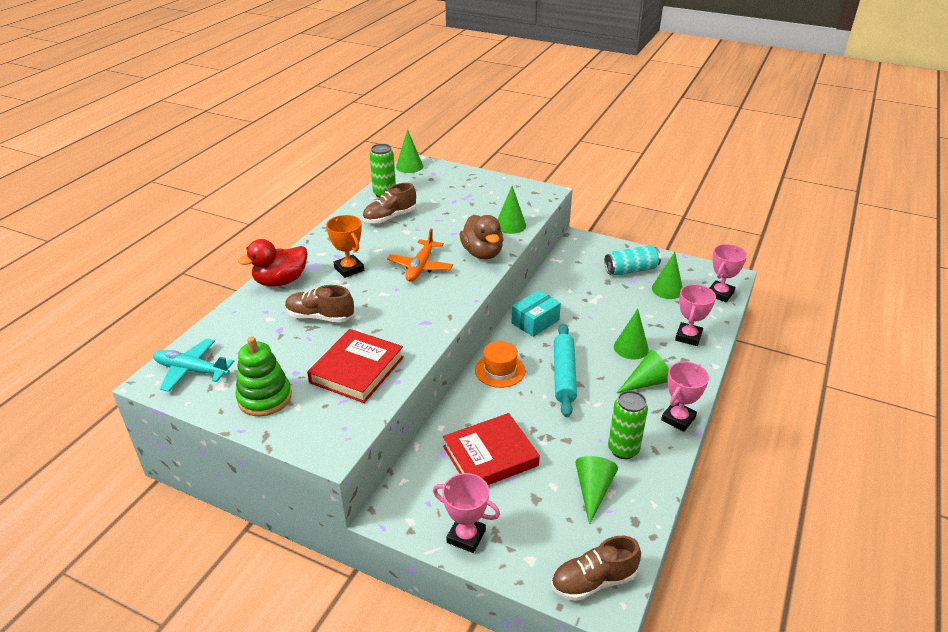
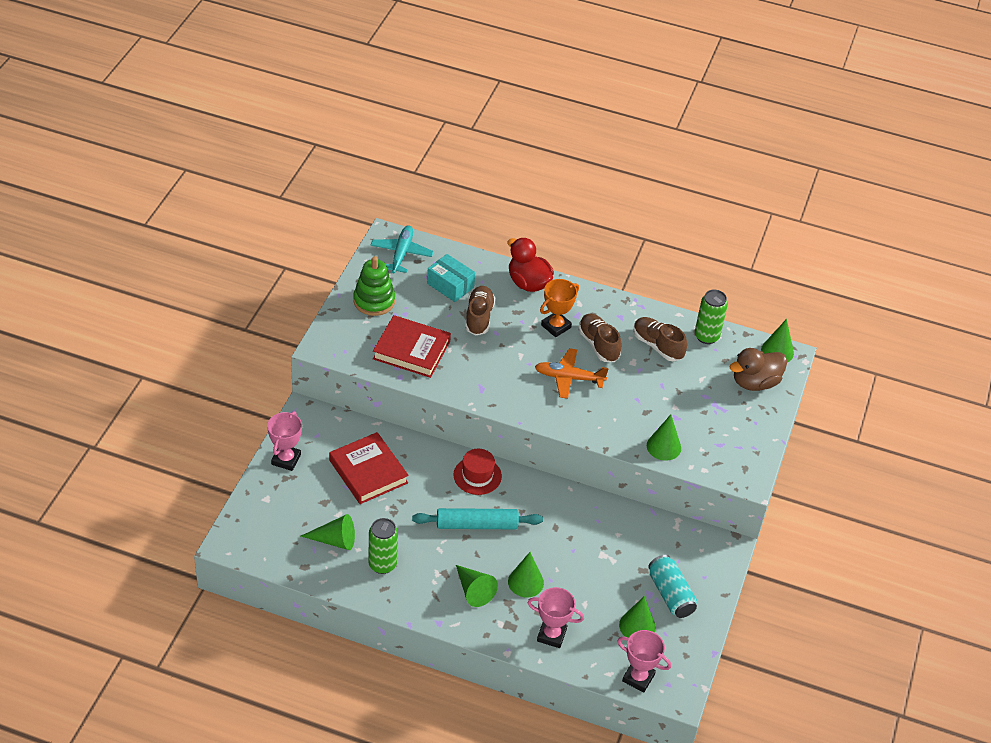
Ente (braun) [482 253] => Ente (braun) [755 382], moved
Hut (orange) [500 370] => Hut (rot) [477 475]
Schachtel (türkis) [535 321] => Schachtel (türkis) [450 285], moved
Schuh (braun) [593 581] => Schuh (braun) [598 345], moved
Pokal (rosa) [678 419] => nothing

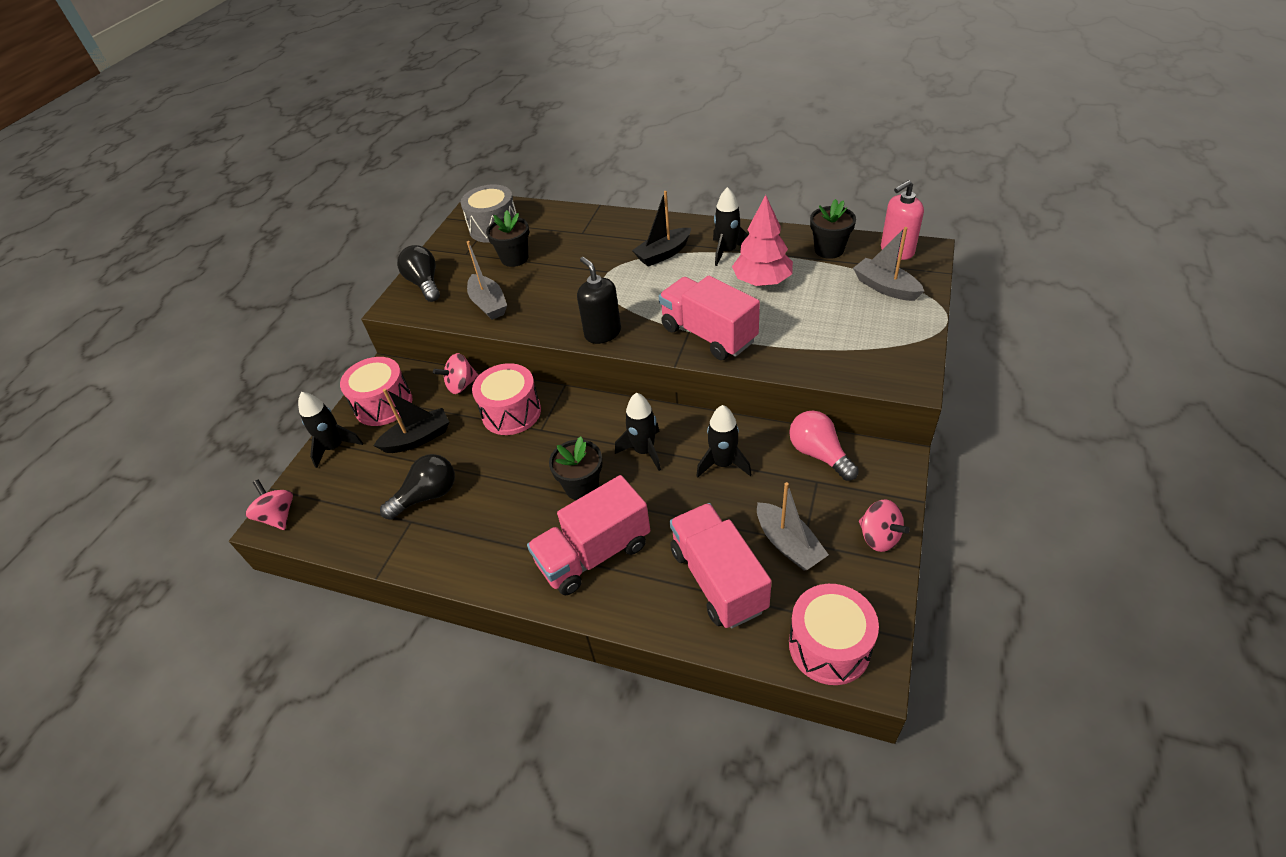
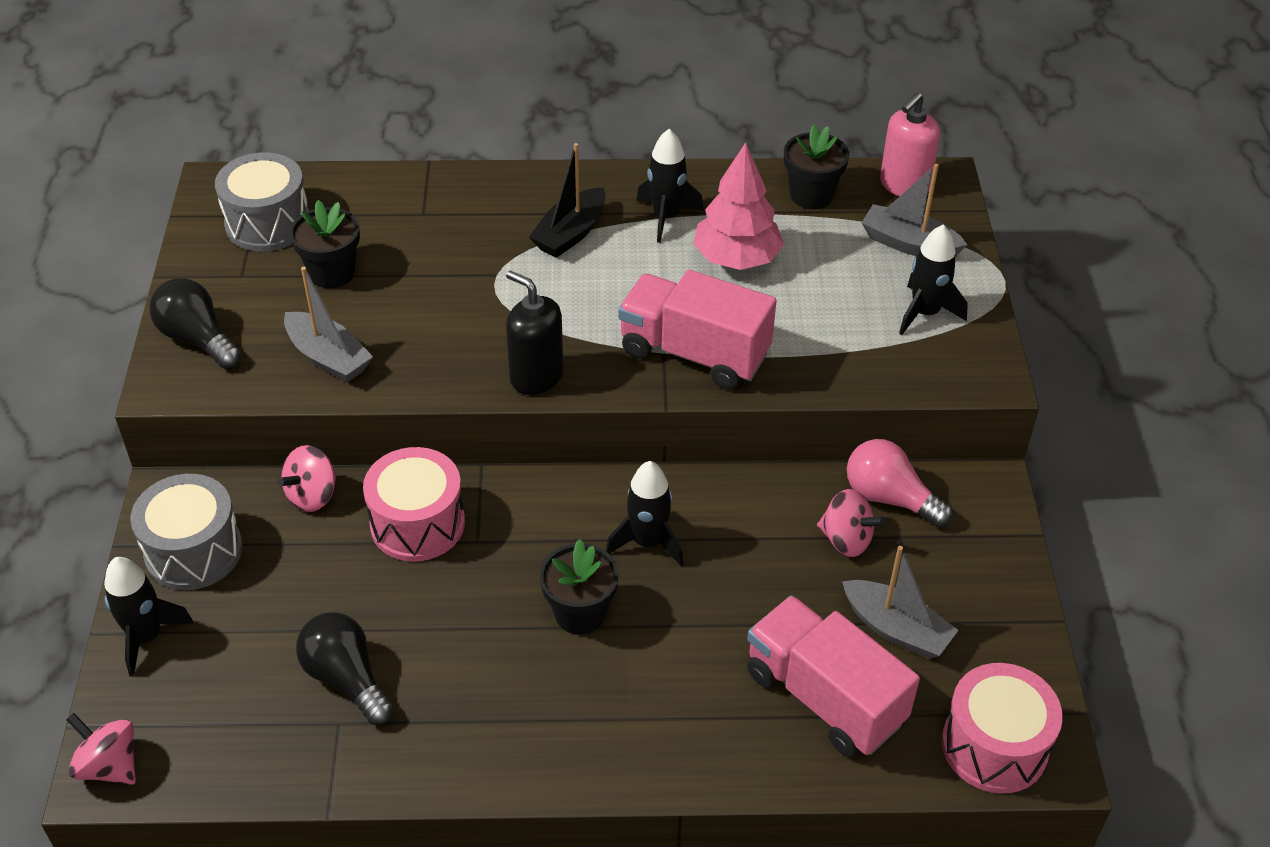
Trommel (rosa) [383 404] => Trommel (grau) [194 551]
Boot (schwarz) [418 438] => nothing
Glühbirne (schwarz) [427 496] => Glühbirne (schwarz) [346 678], 75 degrees counterclockwise
Lastwagen (rosa) [594 554] => nothing
Rakete (schwarz) [723 464] => Rakete (schwarz) [925 313], moved
Kreisel (rosa) [879 537] => Kreisel (rosa) [846 540], moved

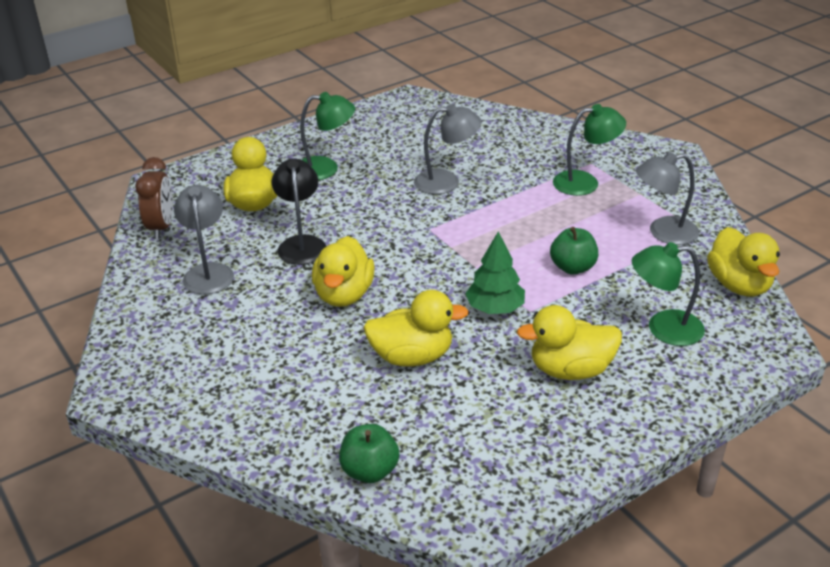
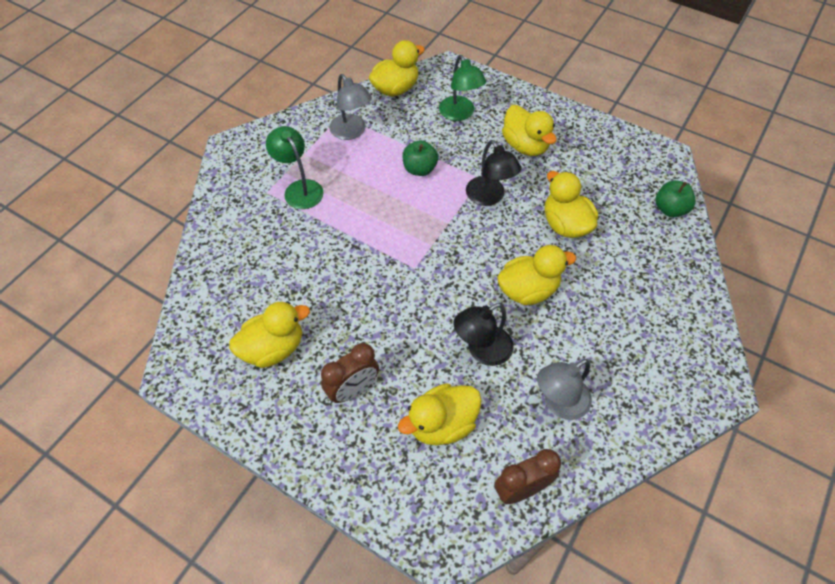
Lampe (grün) [326 168] => Wecker (braun) [353 389]
Lampe (grau) [446 182] => nothing
Baum (grün) [495 308] => Lampe (schwarz) [489 197]
nothing => Ente (gelb) [273 348]

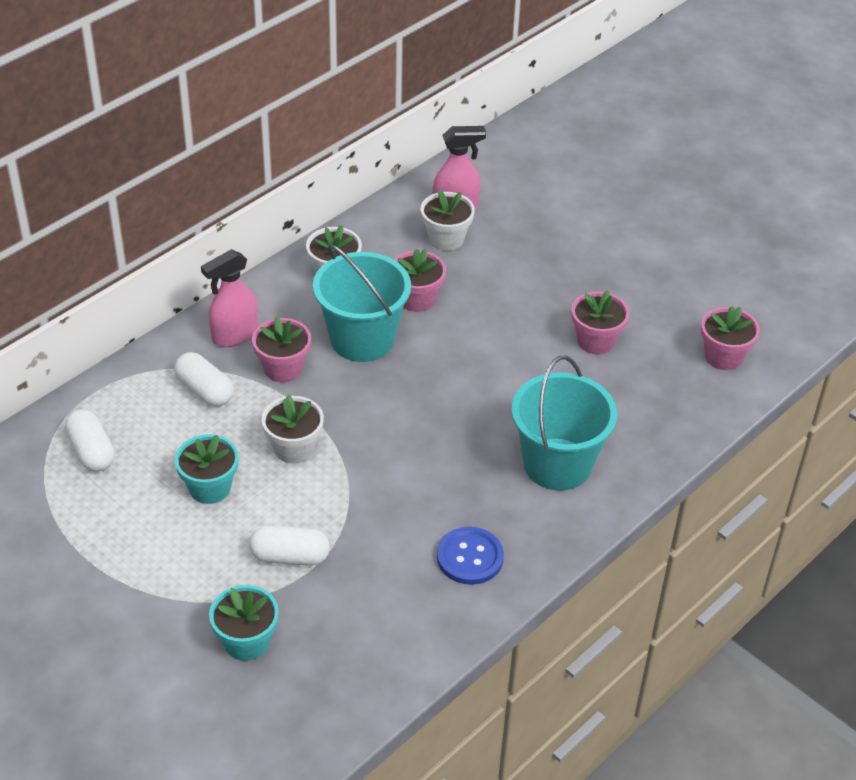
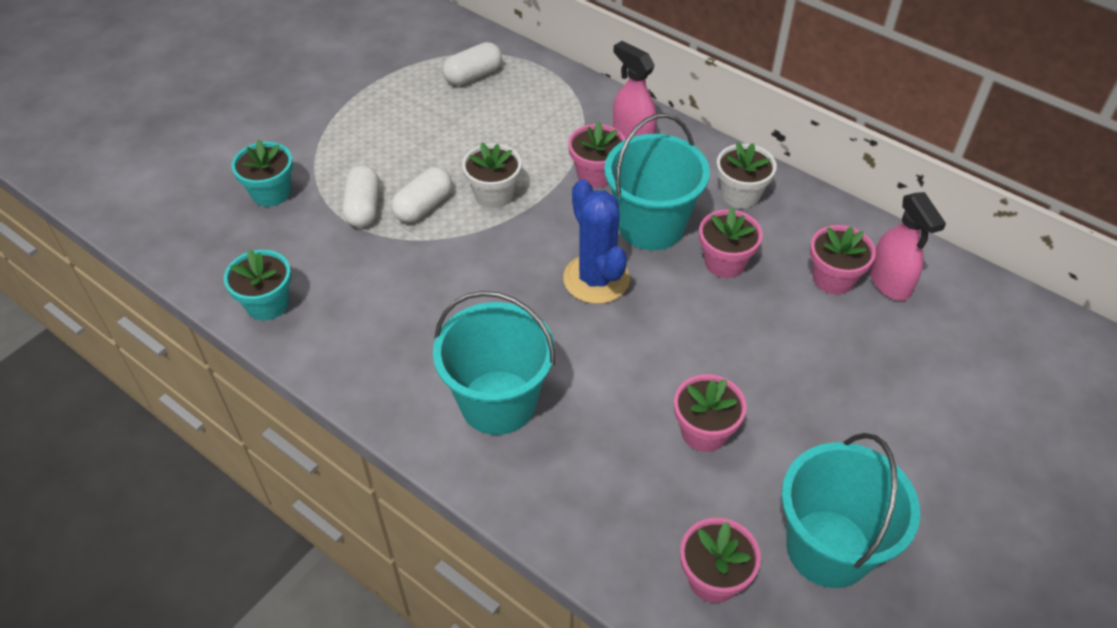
Kapsel (weiß) [205 390] => Kapsel (weiß) [423 206], moved
Blumentopf (türkis) [210 488] => Blumentopf (türkis) [267 304], moved
Blumentopf (weiß) [446 239] => Blumentopf (rosa) [833 278]
Knopf (blau) [470 557] => nothing
nothing => Kaktus (blau) [596 279]
nothing => Eimer (türkis) [828 548]

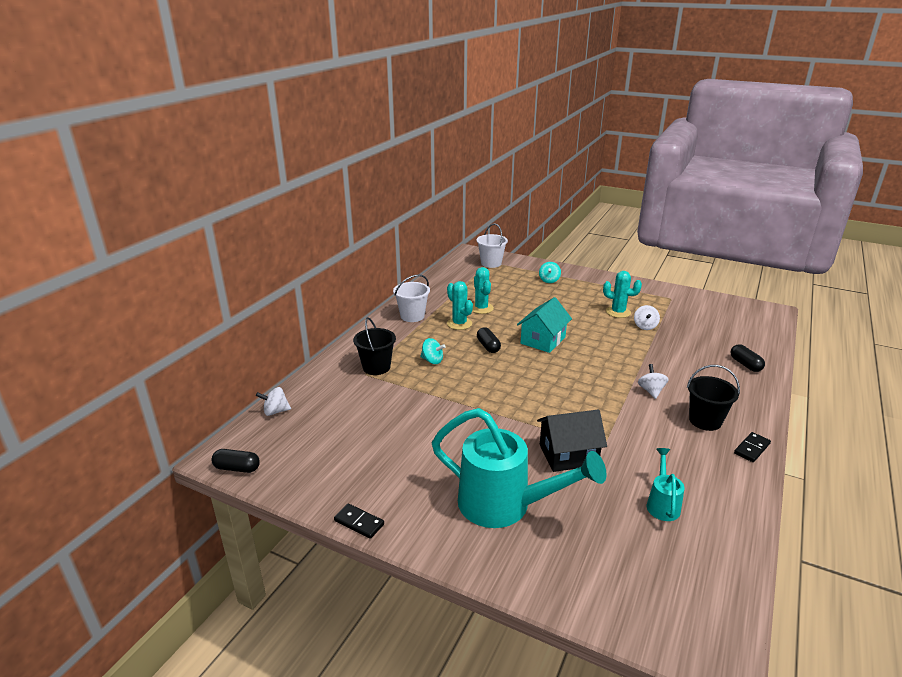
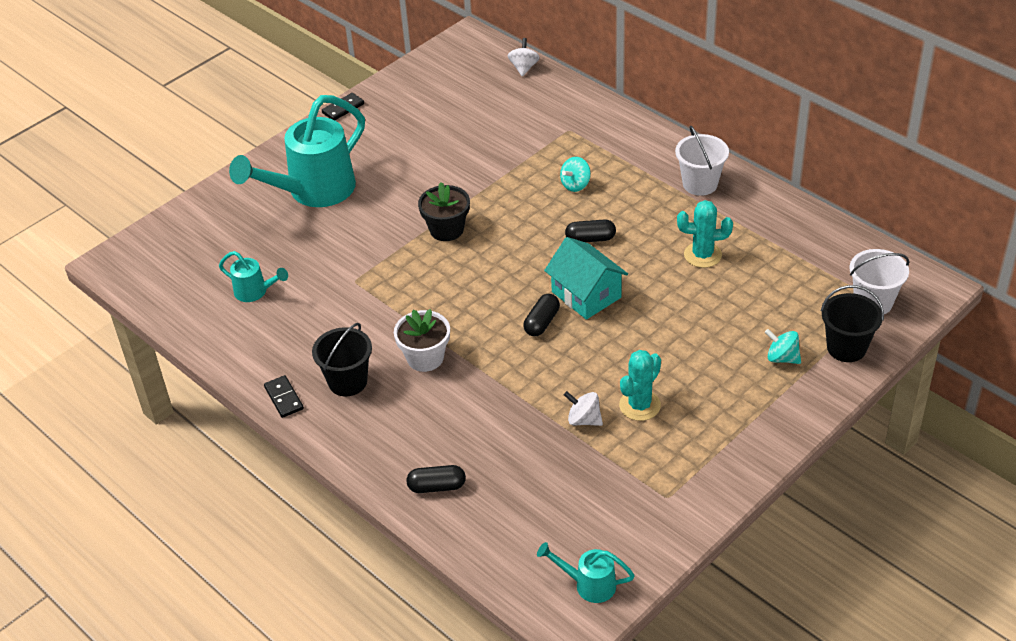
Kapsel (schwarz) [237 468] => Kapsel (schwarz) [542 322], moved
Eimer (schwarz) [376 367] => Eimer (schwarz) [846 348], moved
Kaktus (türkis) [459 323] => nothing
Haus (schwarz) [568 455] => nothing
Kreisel (weiß) [651 391] => Blumentopf (weiß) [425 358]
nothing => Blumentopf (schwarz) [446 229]
nothing => Gießkanne (türkis) [589 584]

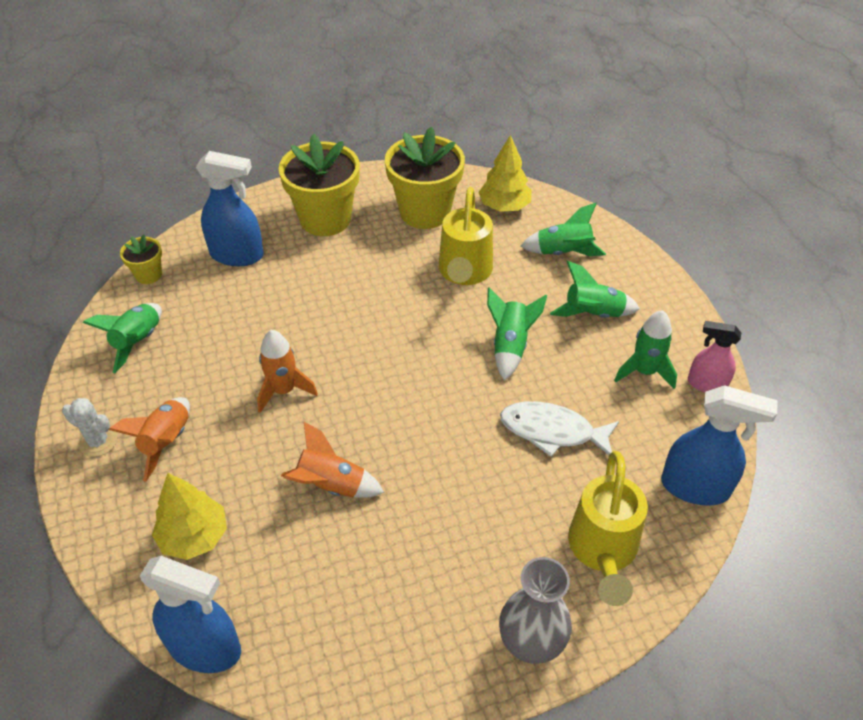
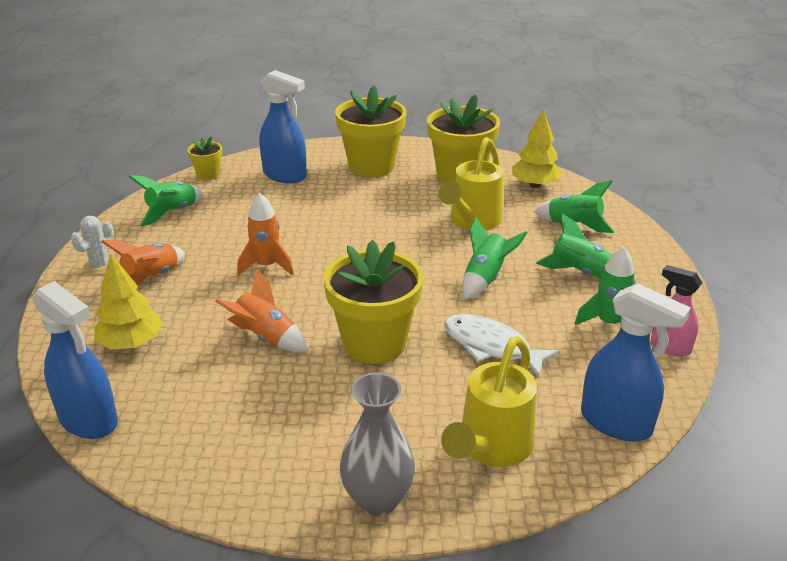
Kaktus (weiß) [98 441] => Kaktus (weiß) [100 266], 75 degrees clockwise
nothing => Blumentopf (gelb) [374 343]

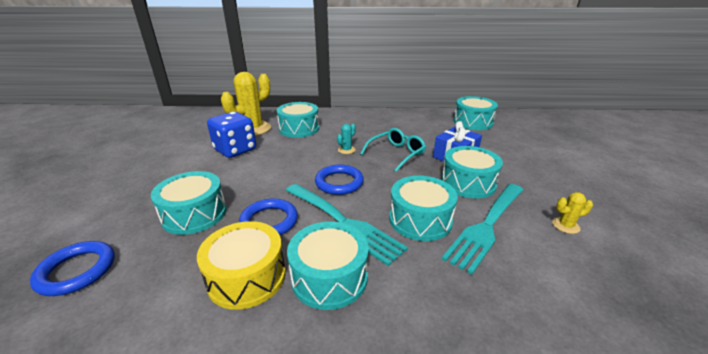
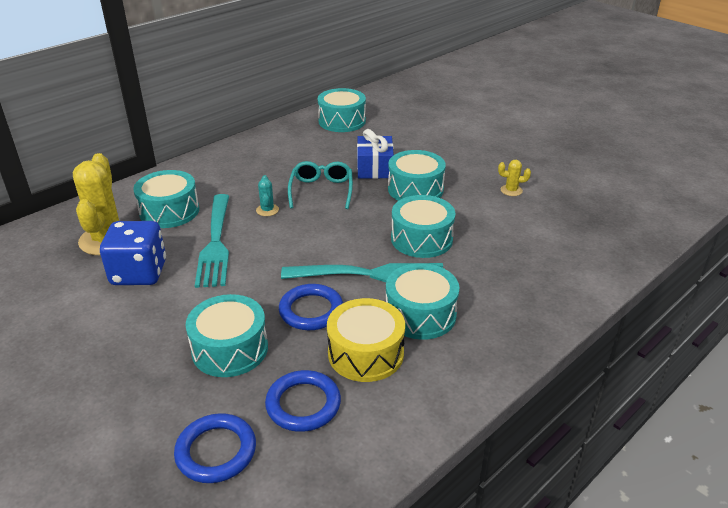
Ring (blau) [339 182] => Ring (blau) [303 404], moved
Gabel (türkis) [487 225] => Gabel (türkis) [215 242], moved
Kaktus (gelb) [565 225] => Kaktus (gelb) [511 190], 60 degrees clockwise

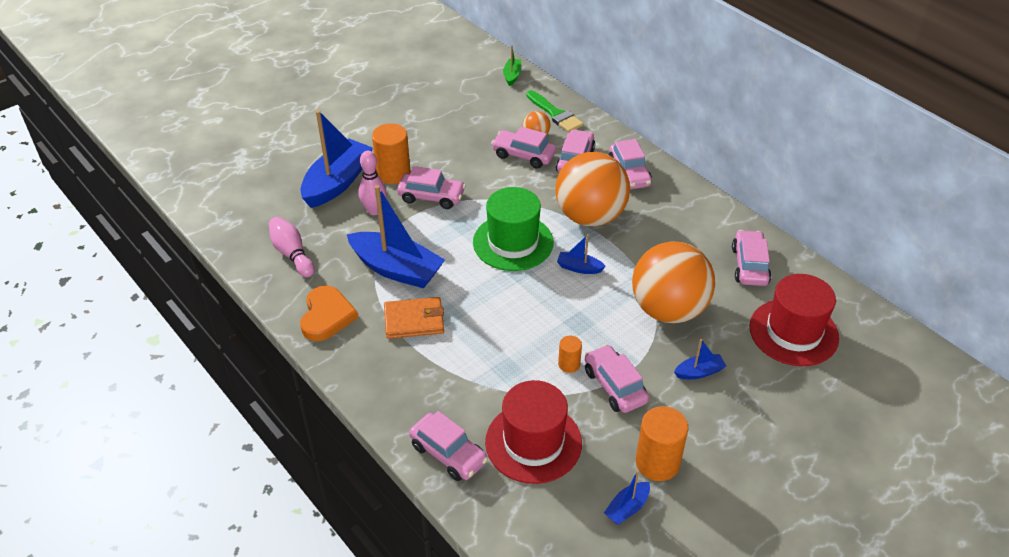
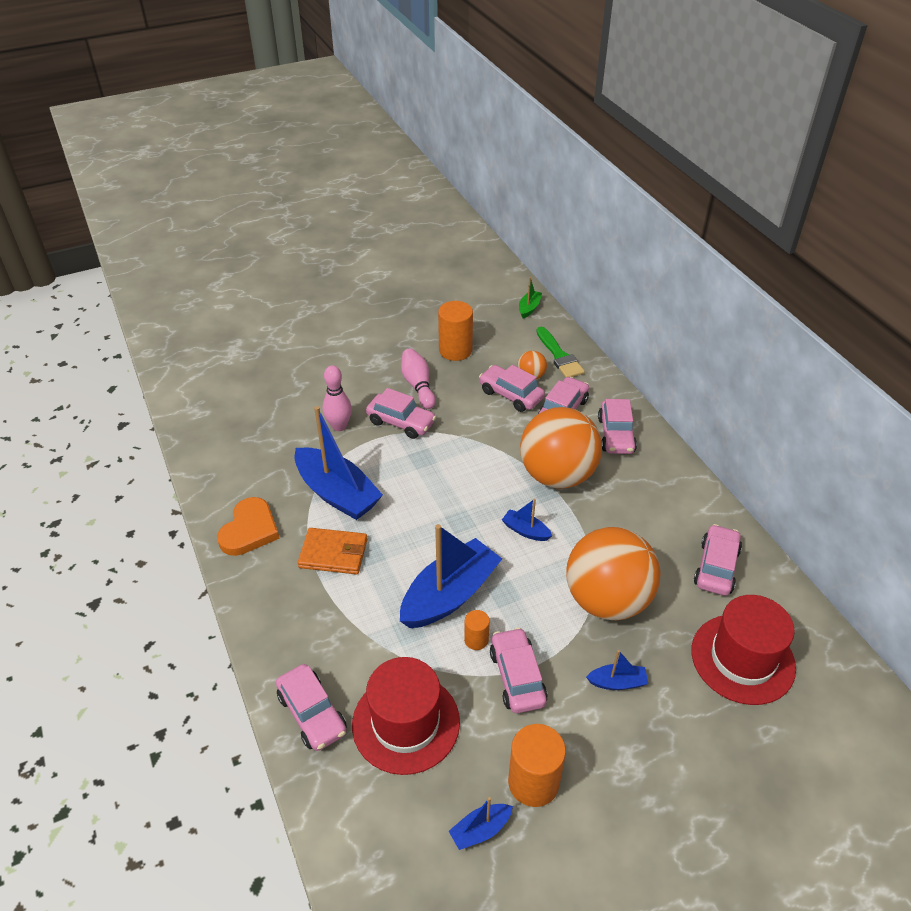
Bowlingkegel (rosa) [292 254] => Bowlingkegel (rosa) [418 385], moved
Boot (blau) [337 182] => Boot (blau) [450 595], moved
Vollzylinder (orange) [393 173] => Vollzylinder (orange) [455 350], moved
Hut (grün) [513 242] => nothing

